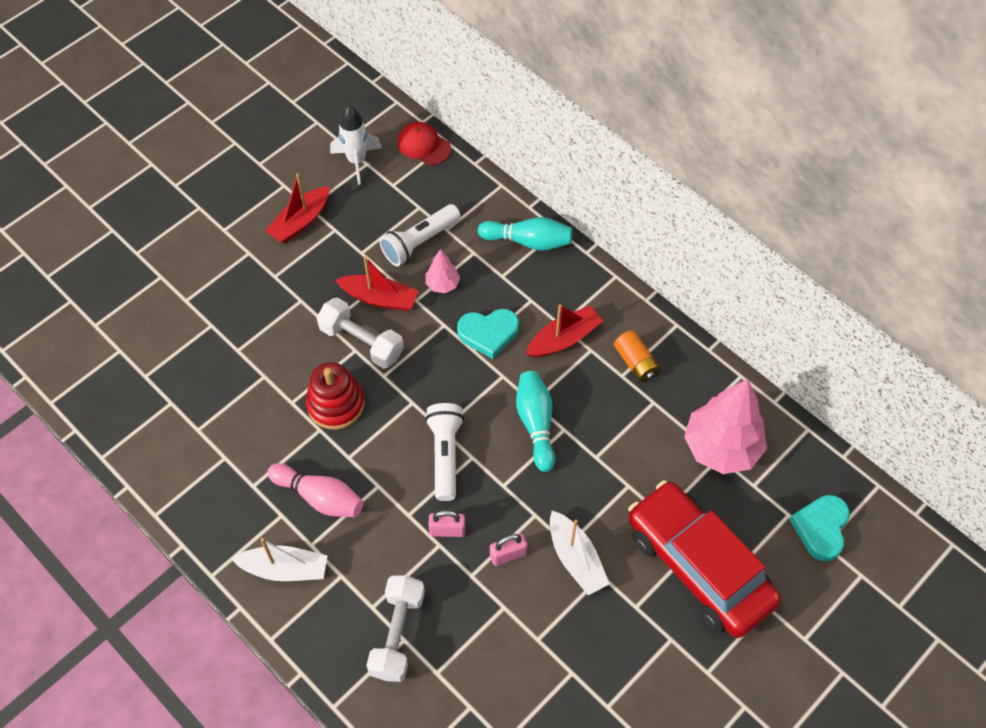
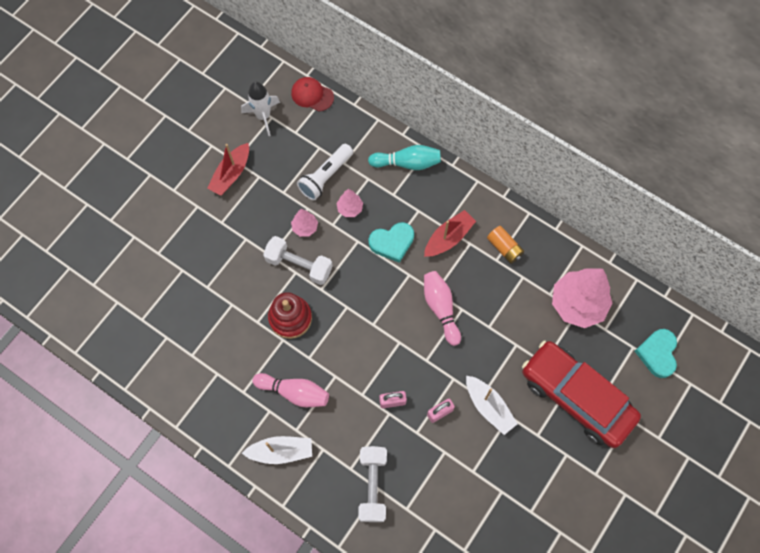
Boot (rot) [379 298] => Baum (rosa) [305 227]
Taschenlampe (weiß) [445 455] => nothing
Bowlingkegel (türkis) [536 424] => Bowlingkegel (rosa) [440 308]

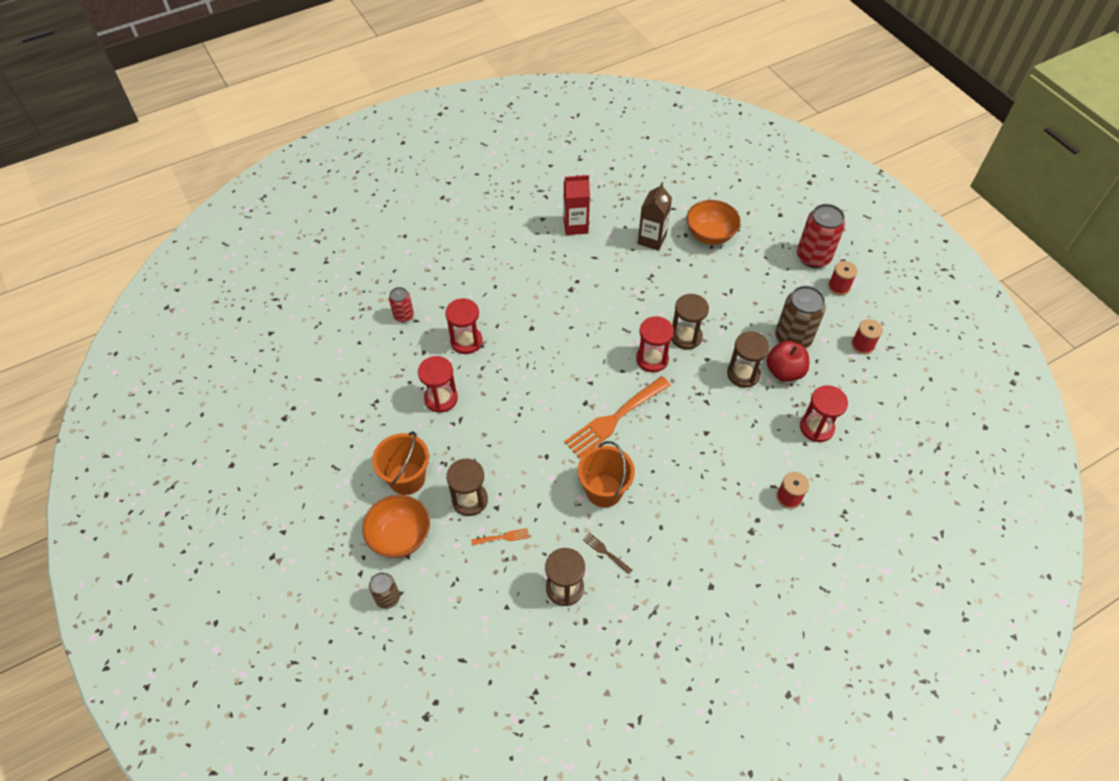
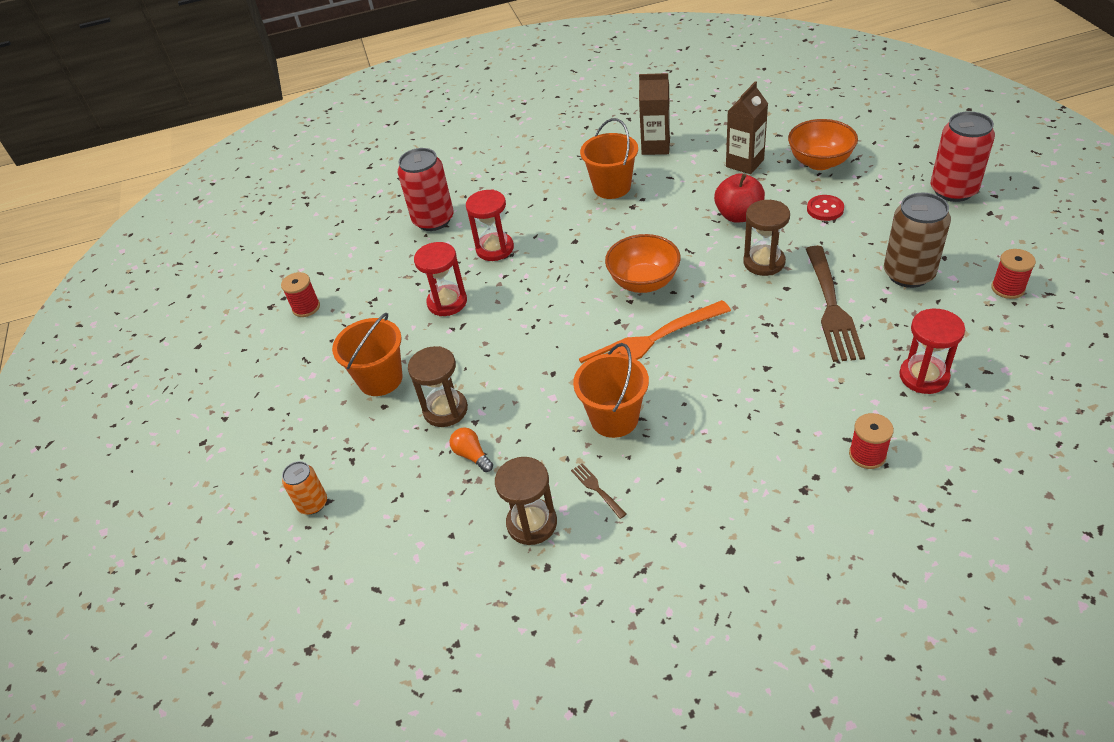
Schüssel (orange) [400 537] => Schüssel (orange) [643 282], moved
Dose (braun) [387 598] => Dose (orange) [313 504]
Dose (rot) [403 316] => Dose (rot) [433 220], x1.80
Gabel (orange) [503 537] => Glühbirne (orange) [472 455]
Getränkekarton (rot) [575 226] => Getränkekarton (braun) [656 147]
Sanduhr (rot) [652 359] => nothing
Sanduhr (braun) [743 374] => Gabel (braun) [831 307]
Apfel (rot) [784 371] => Apfel (rot) [738 215], moved
Garnrolle (rot) [838 287] => Garnrolle (rot) [306 307], moved
nothing => Eimer (orange) [612 187]
nothing => Knopf (rot) [825 209]

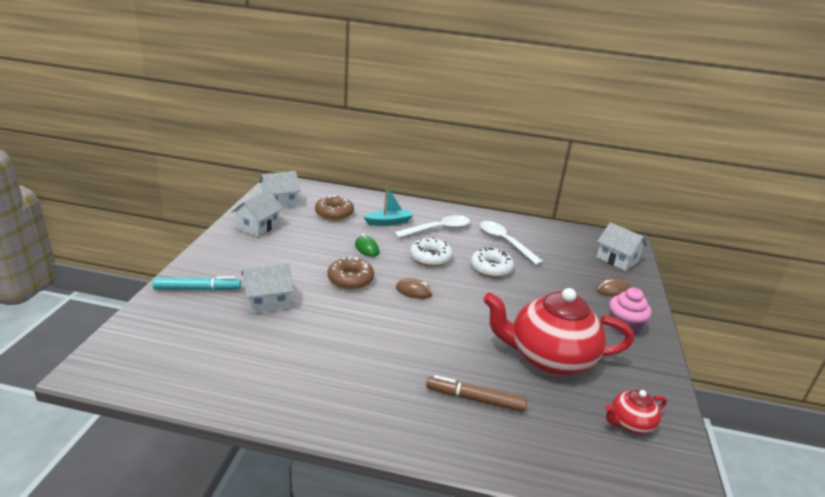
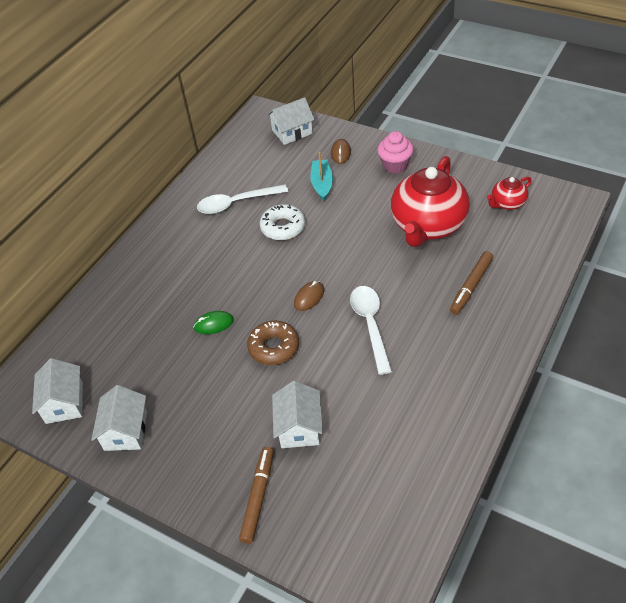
Filzstift (türkis) [198 289] => Filzstift (braun) [258 497]
Haus (weiß) [258 227] => Haus (weiß) [125 431], 45 degrees clockwise
Donut (braun) [334 213] => nothing
Boot (türkis) [389 222] => Boot (türkis) [322 184], moved
Löffel (weiß) [438 229] => Löffel (weiß) [370 325], moved
Donut (weiß) [430 257] => nothing
Teekanne (rot) [630 424] => Teekanne (rot) [507 203], 60 degrees clockwise

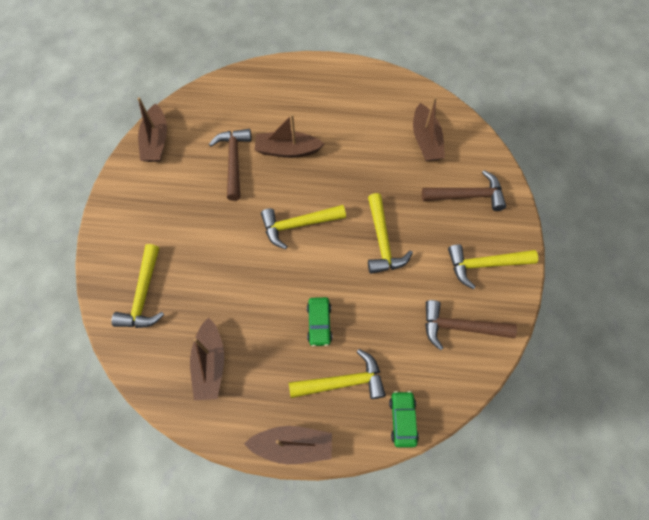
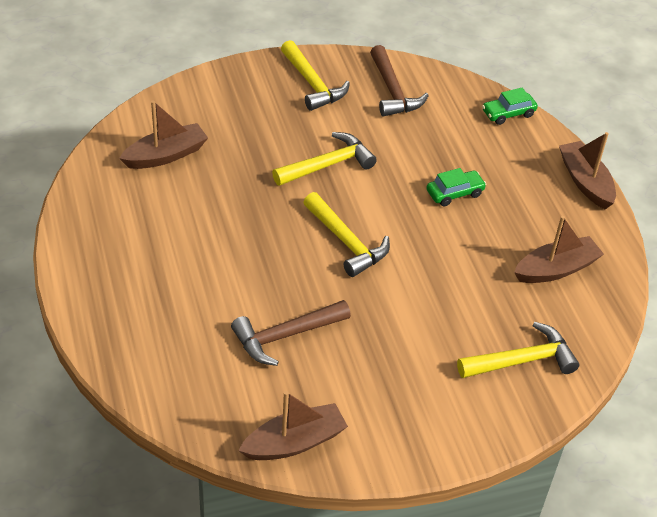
Boot (braun) [287 150] => nothing
Hammer (gelb) [343 382] => nothing
Hammer (braun) [467 195] => nothing

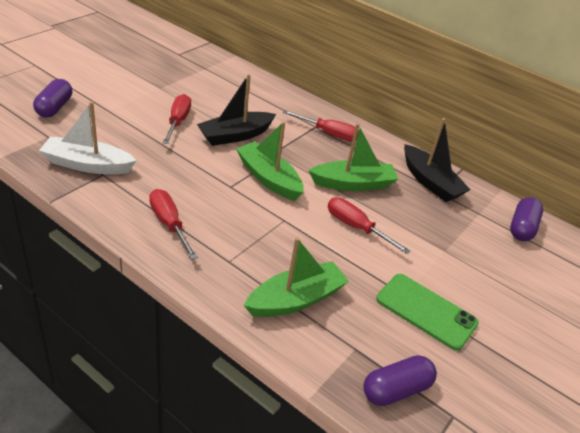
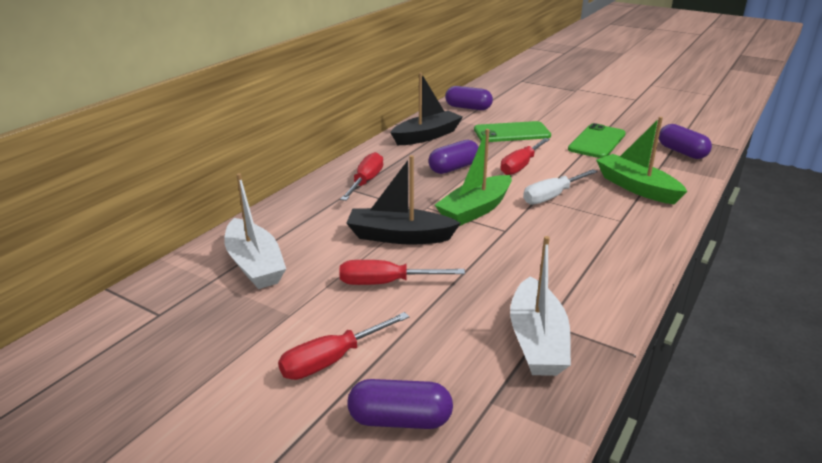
Schraubenzieher (rot) [169 224] => Schraubenzieher (rot) [332 360], moved
Boot (schwarz) [235 135] => Boot (schwarz) [399 236], 135 degrees clockwise
Boot (grün) [353 184] => Kapsel (lila) [454 168]
nothing => Boot (weiß) [255 264]
nothing => Handy (grün) [512 133]
nothing => Schraubenzieher (weiß) [552 196]

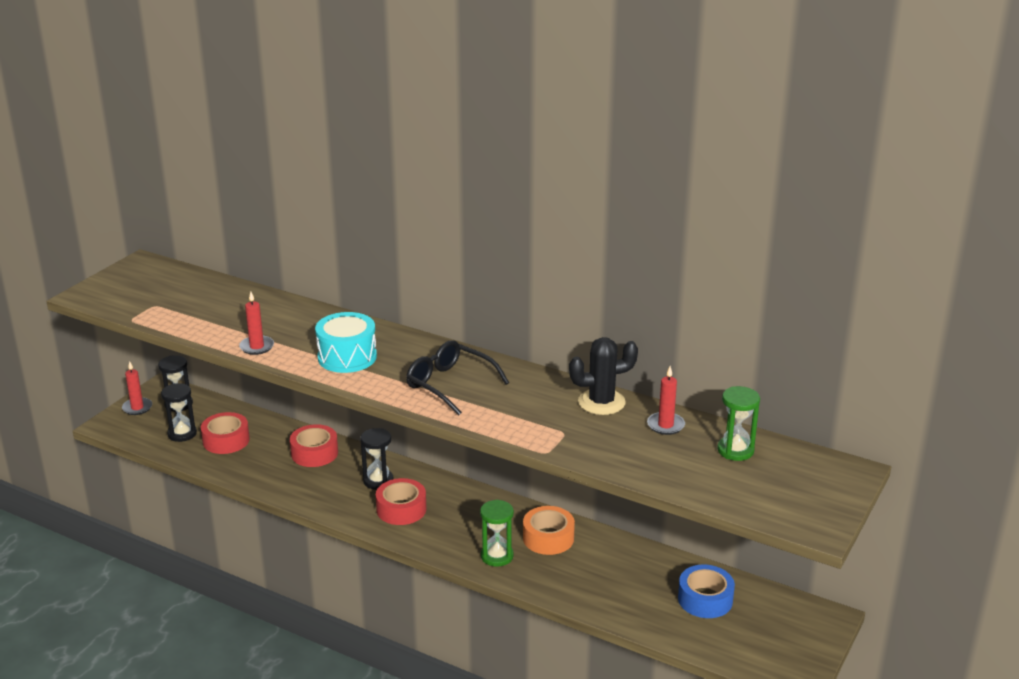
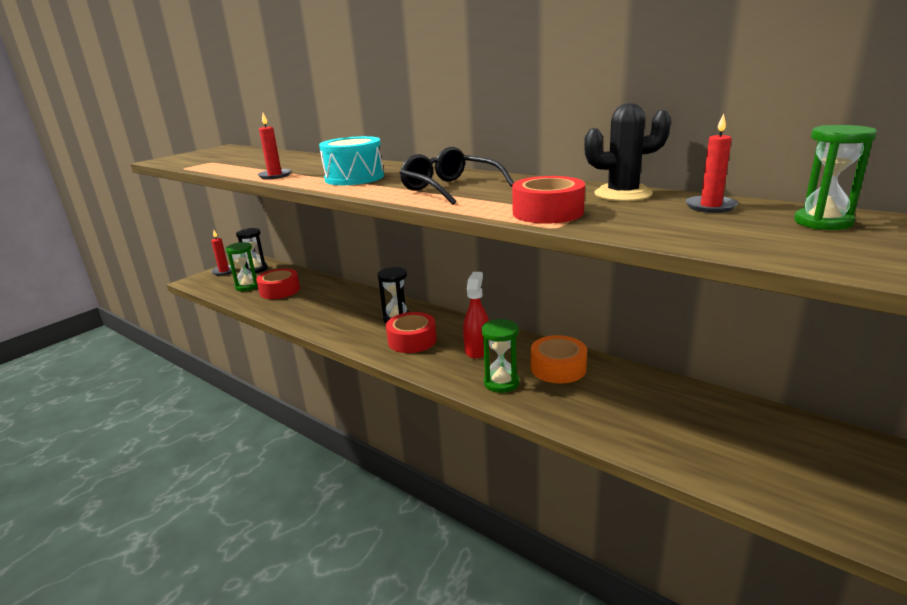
Sanduhr (schwarz) [182 434] => Sanduhr (grün) [247 286]
Klebeband (rot) [314 453] => Klebeband (rot) [548 212], moved
Klebeband (blau) [705 599] => nothing
nothing => Sprühflasche (rot) [477 349]

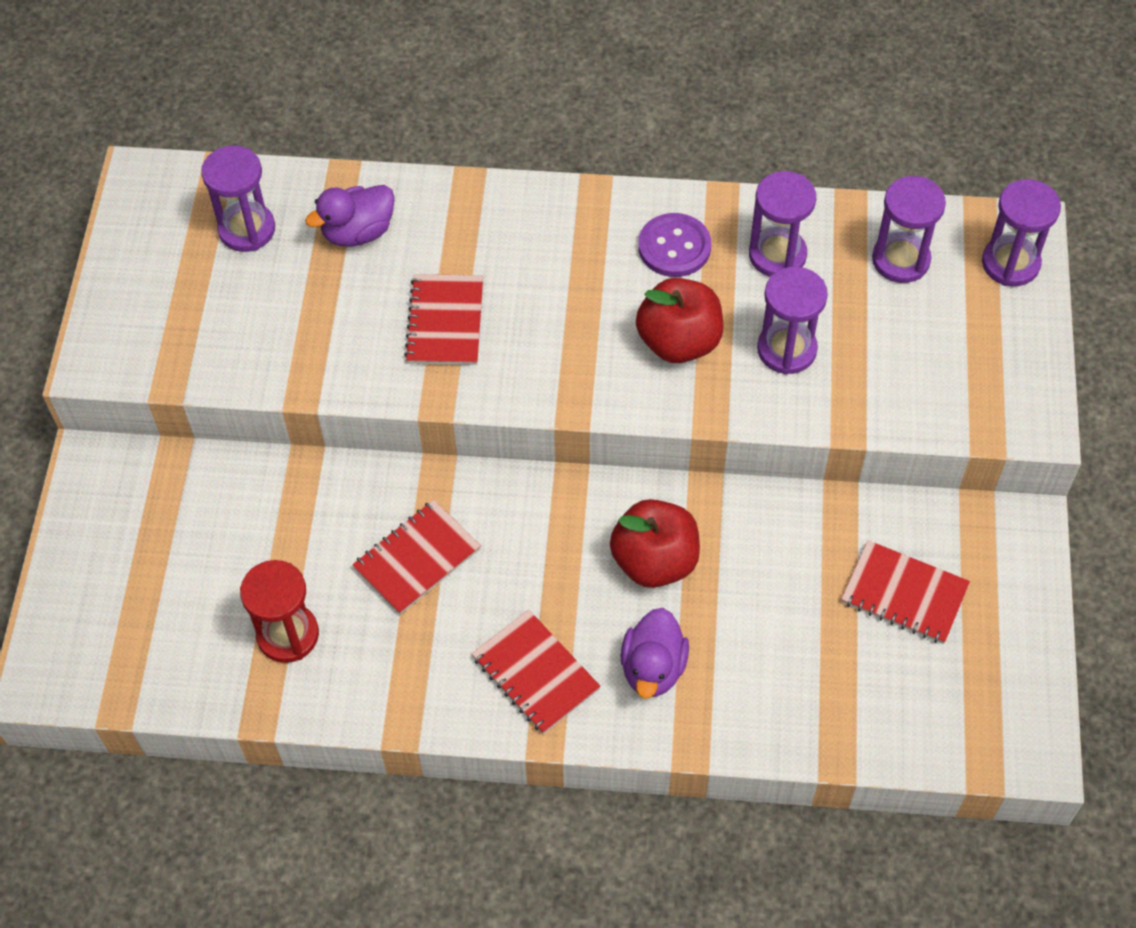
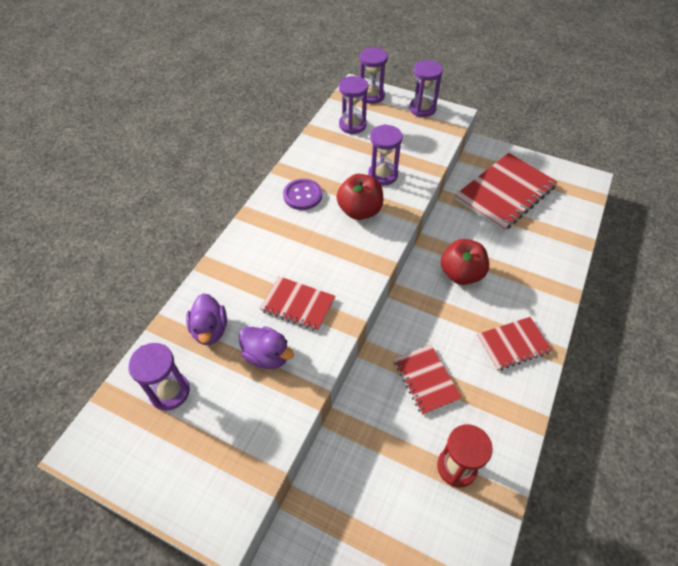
Ente (lila) [653 668] => Ente (lila) [267 356], moved
Sanduhr (lila) [777 255] => Sanduhr (lila) [422 109], moved
Notizbuch (rot) [904 594] => Notizbuch (rot) [504 193], x1.77

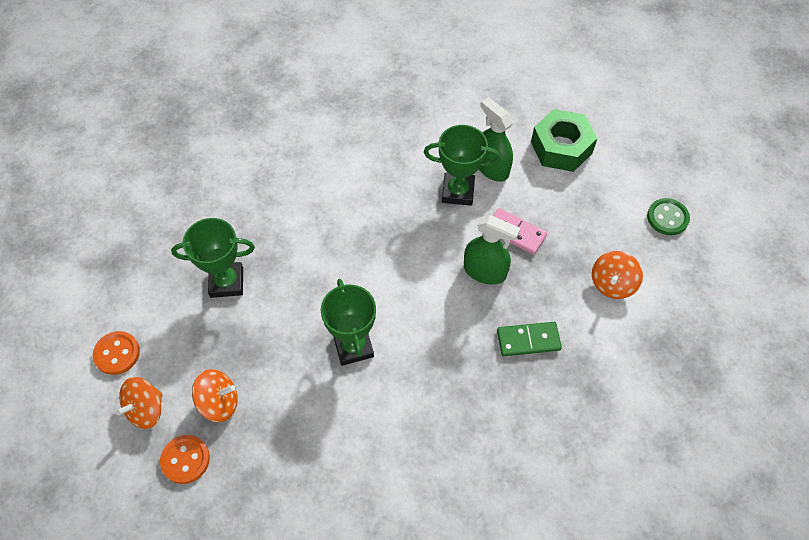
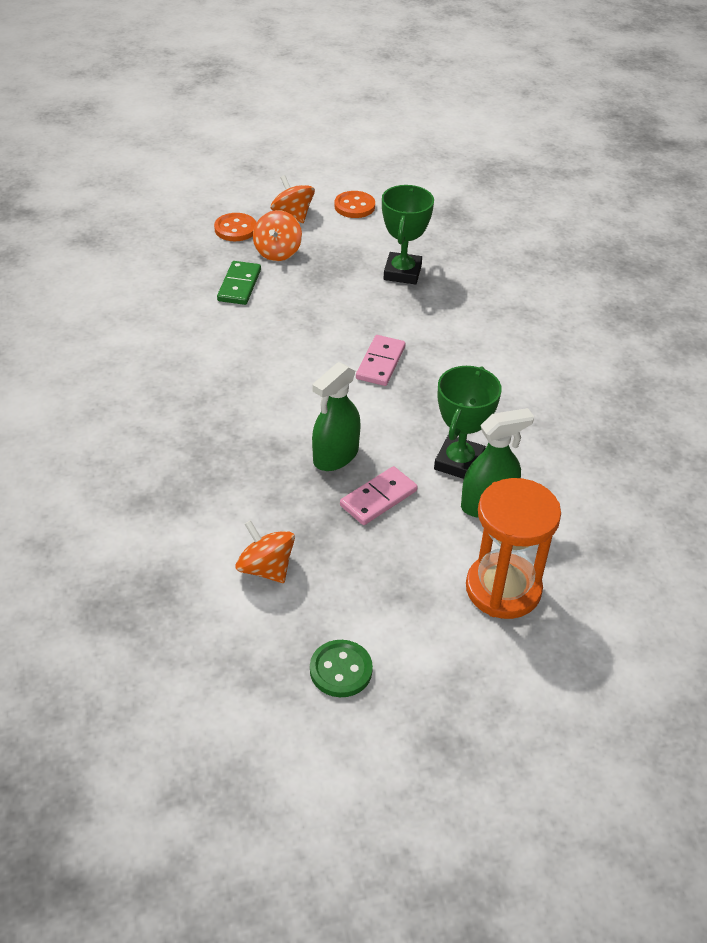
Pokal (grün) [353 346] => nothing
Dominostein (grün) [528 340] => Dominostein (grün) [239 285], moved
Sechskantmutter (grün) [561 147] => Sanduhr (orange) [503 589]
nothing => Dominostein (rosa) [380 363]

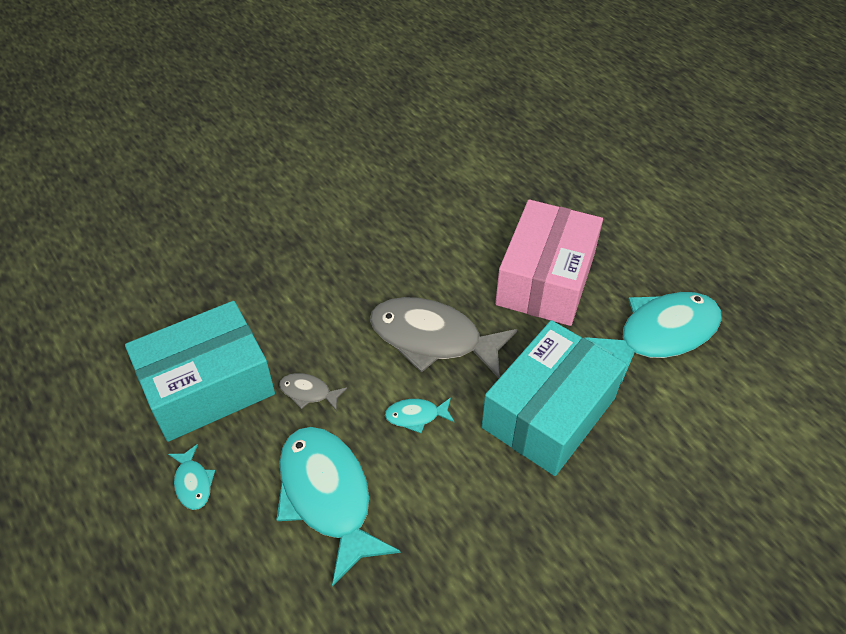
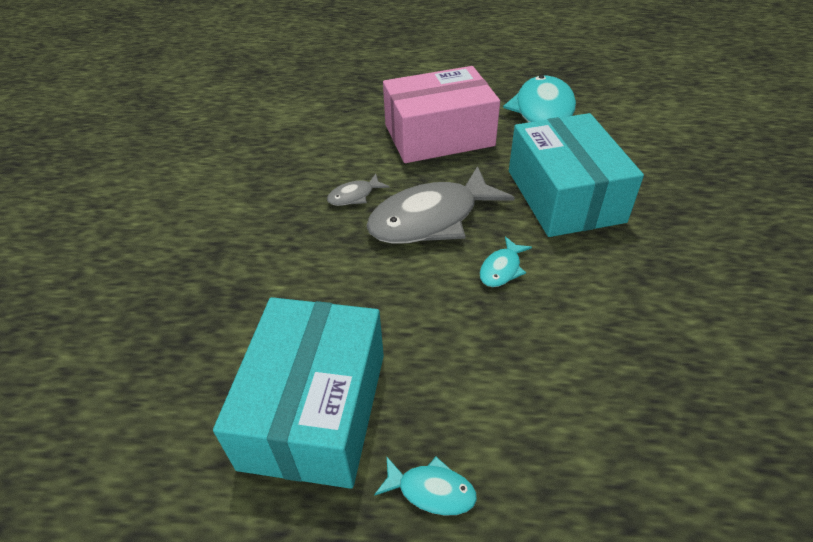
Fisch (türkis) [328 496] => nothing
Fisch (grau) [308 392] => Fisch (grau) [354 196], moved
Schachtel (rosa) [546 279] => Schachtel (rosa) [439 135], 75 degrees counterclockwise

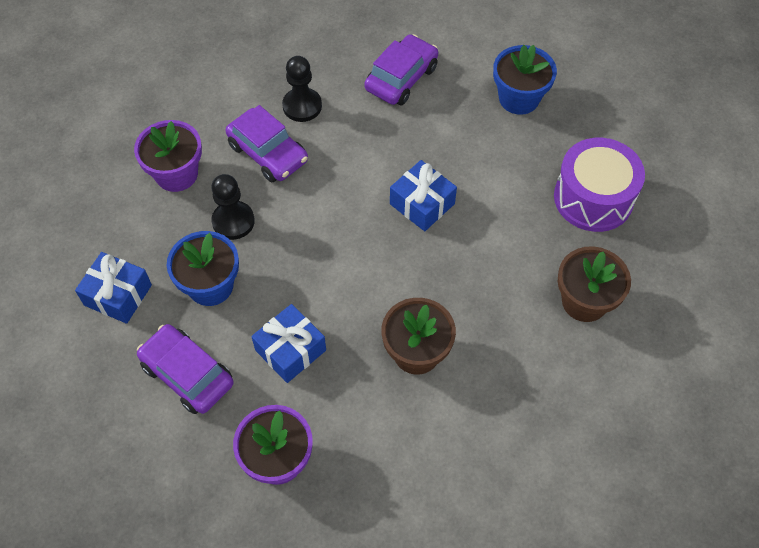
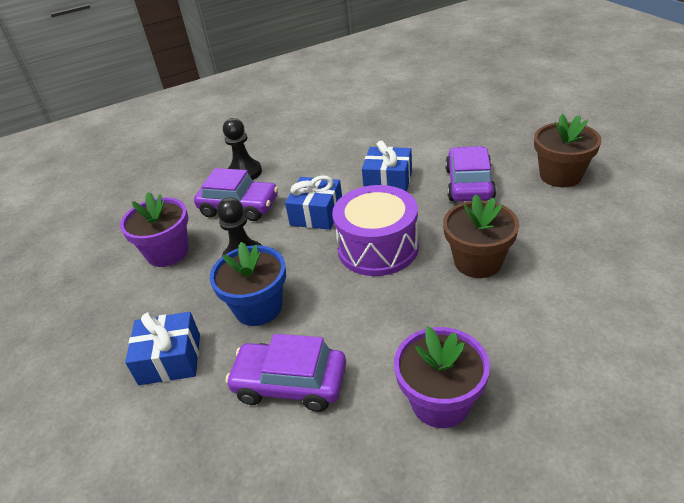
Geschenk (blau) [290 350] => Geschenk (blau) [316 214], moved
Auto (lila) [401 78] => Auto (lila) [469 184], moved
Blumentopf (blau) [519 98] => nothing
Trommel (lila) [593 198] => Trommel (lila) [378 248], moved

